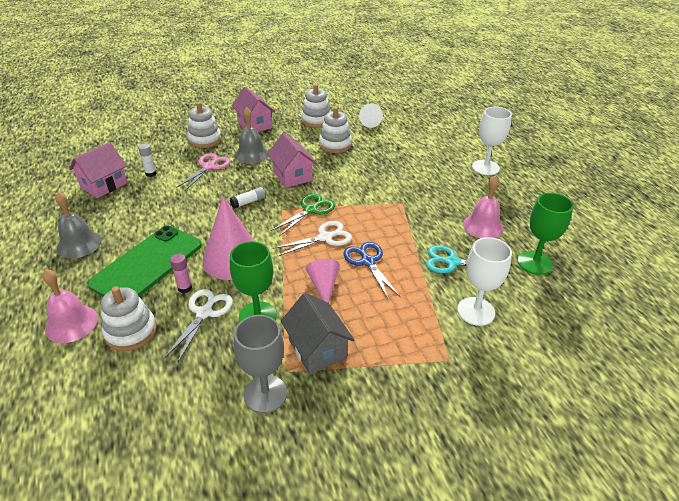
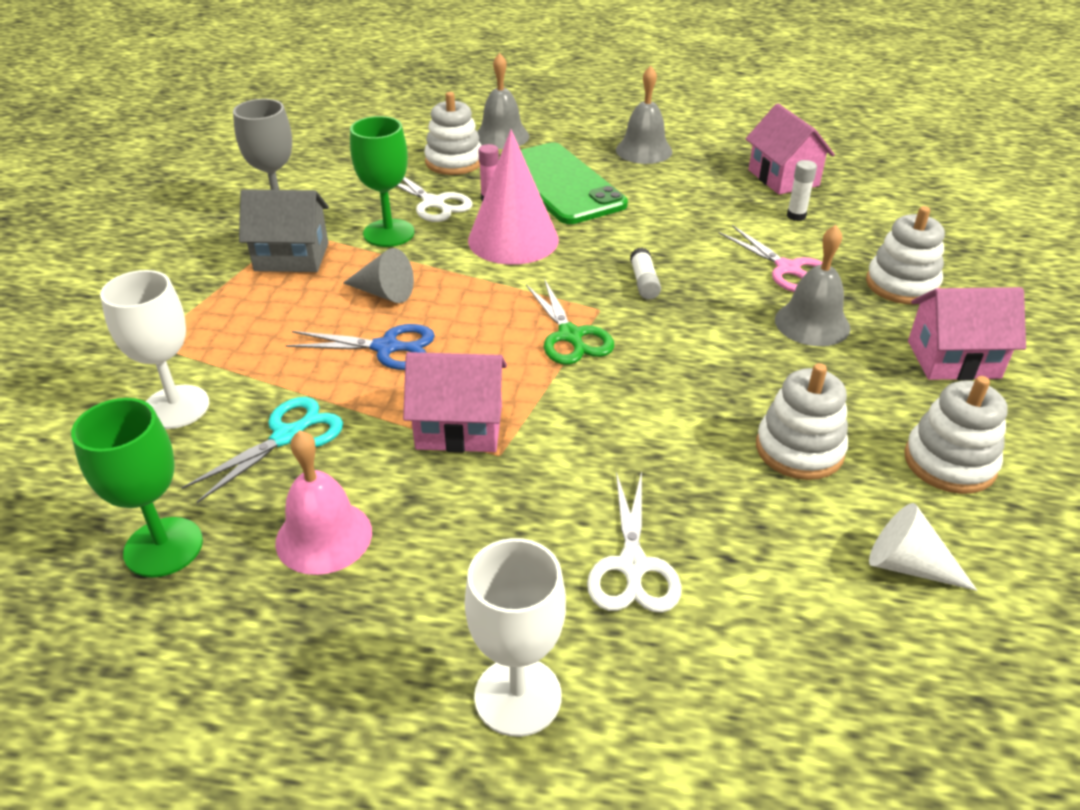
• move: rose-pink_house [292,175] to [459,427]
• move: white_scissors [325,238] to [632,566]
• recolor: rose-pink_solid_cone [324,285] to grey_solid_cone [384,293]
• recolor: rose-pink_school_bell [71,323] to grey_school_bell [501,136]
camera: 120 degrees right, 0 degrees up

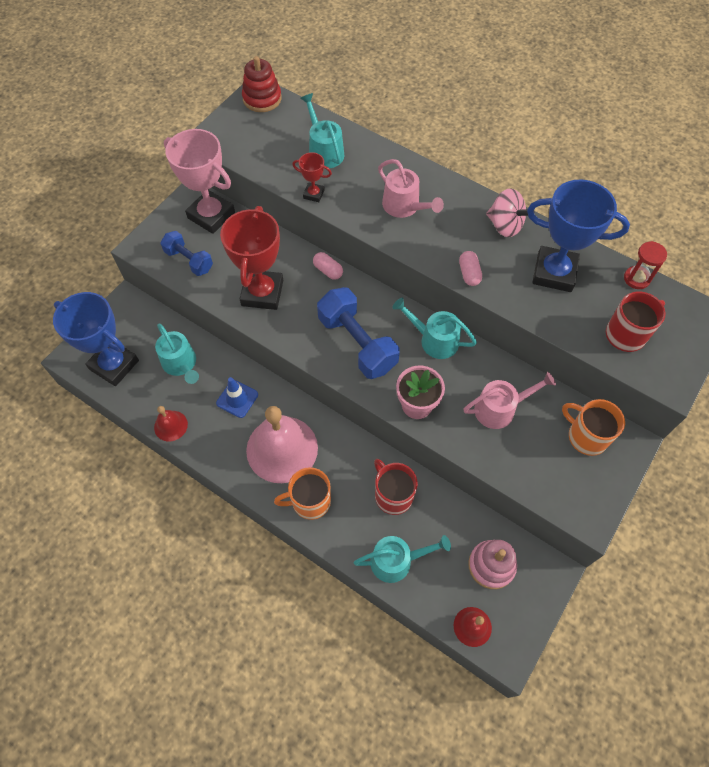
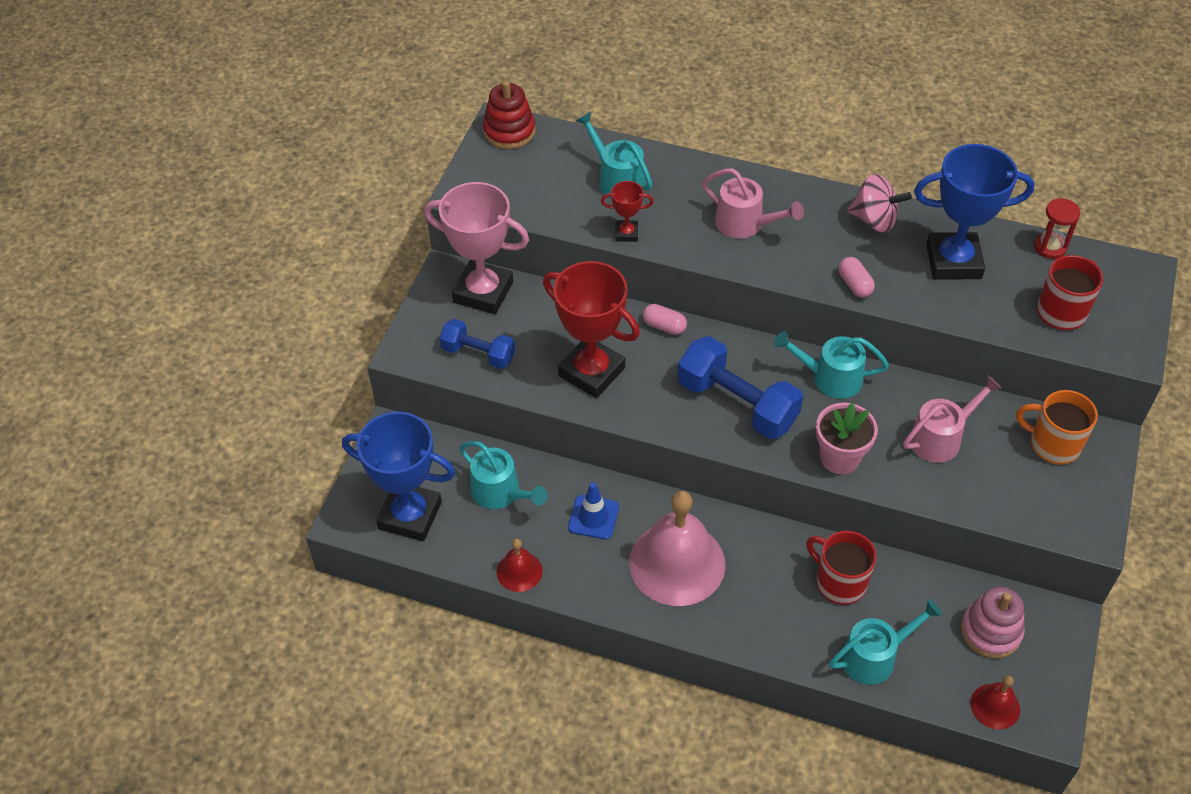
• rotate: scarlet_prize_cup [262,293] = [591,372] 45 degrees counterclockwise
• delete: orange-coloured_coffee_mug [310,501]
camera: 15 degrees left, 10 degrees down

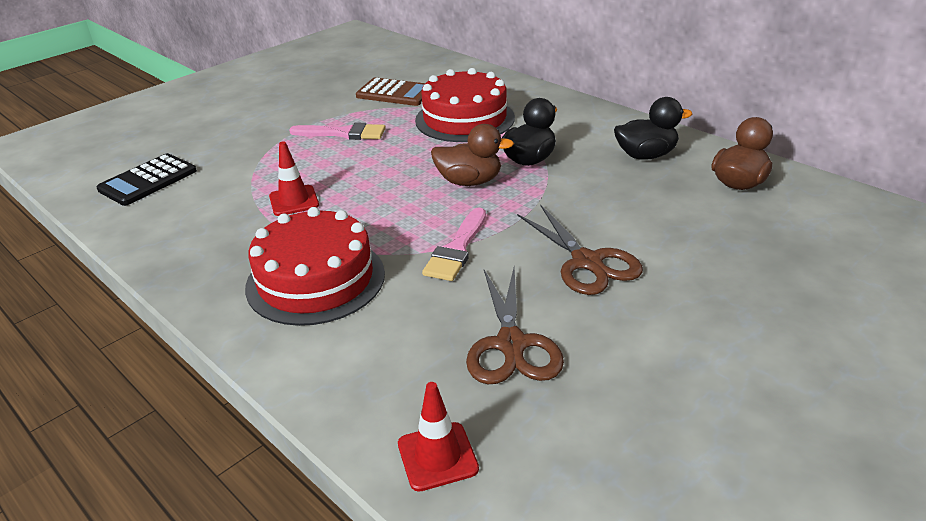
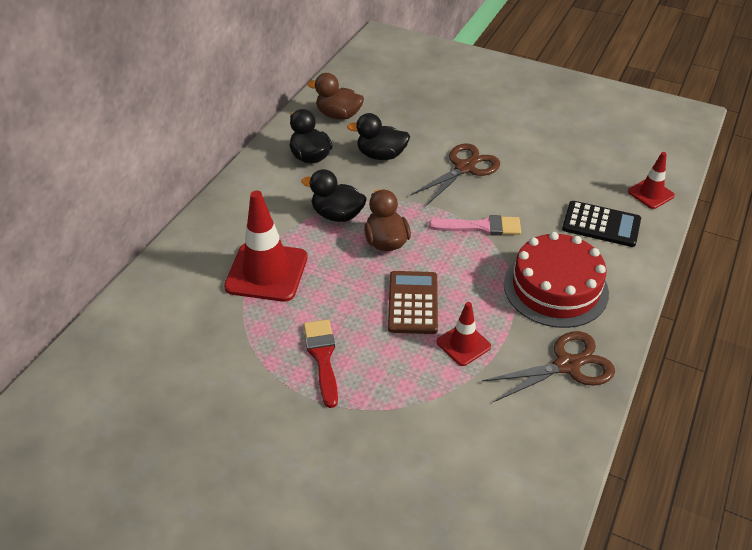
• replace: scarlet_gateau [465,119] to scarlet_traffic_cone [266,272]
• move: dark_brown_calculator [395,93] to [413,303]
• recolor: rose-pink_paint_brush [343,133] to scarlet_paint_brush [322,357]
• move: ebony_calculator [148,180] to [601,224]
• move: dark_brown_scissors [511,344] to [567,365]
• insert: ebony_rubber_duck [381,155]
camera: 110 degrees left, 10 degrees up

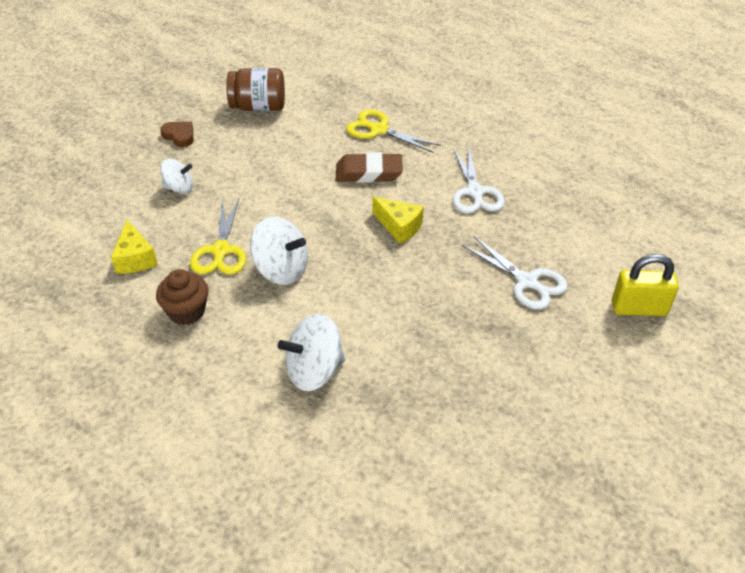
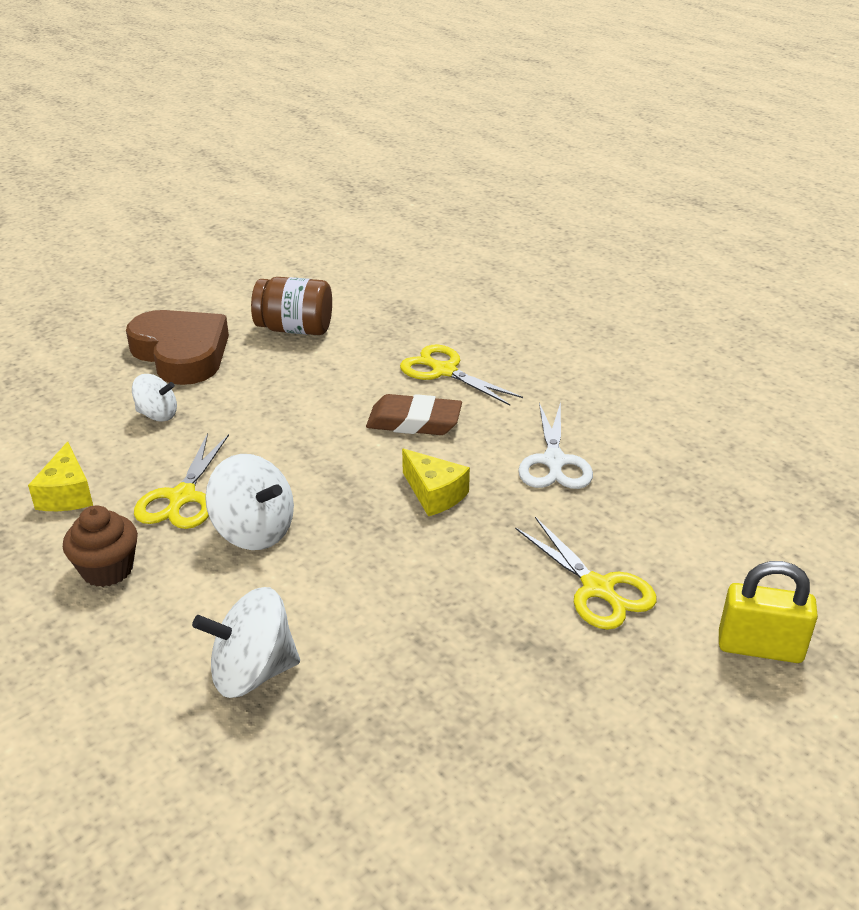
• resize: dark_brown_heart [179,136] = [181,353] x2.32
• recolor: white_scissors [526,281] to bright_yellow_scissors [597,588]
camera: 10 degrees right, 10 degrees down

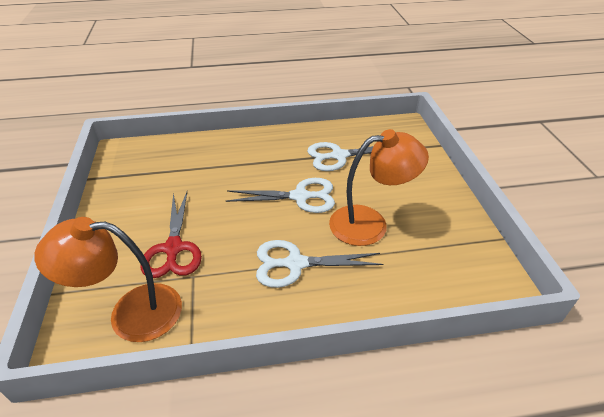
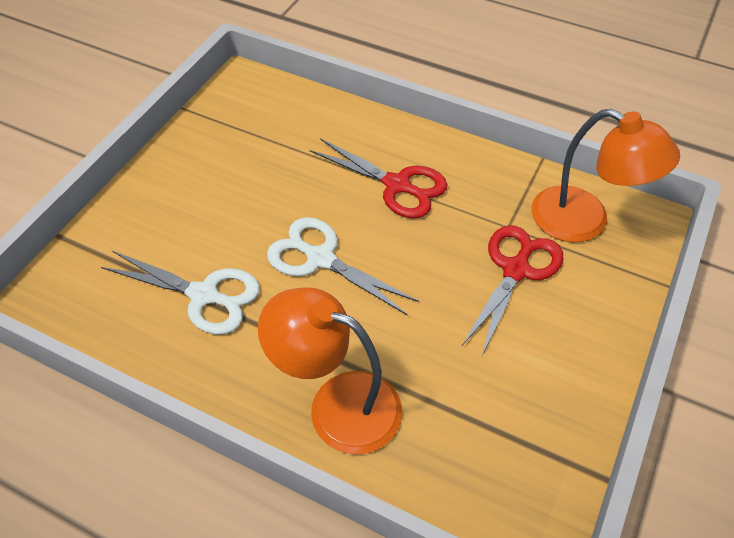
• move: orange-coloured_desk_lamp [370,223] to [337,404]
• recolor: white_scissors [295,264] to scarlet_scissors [397,185]
camera: 145 degrees left, 10 degrees up

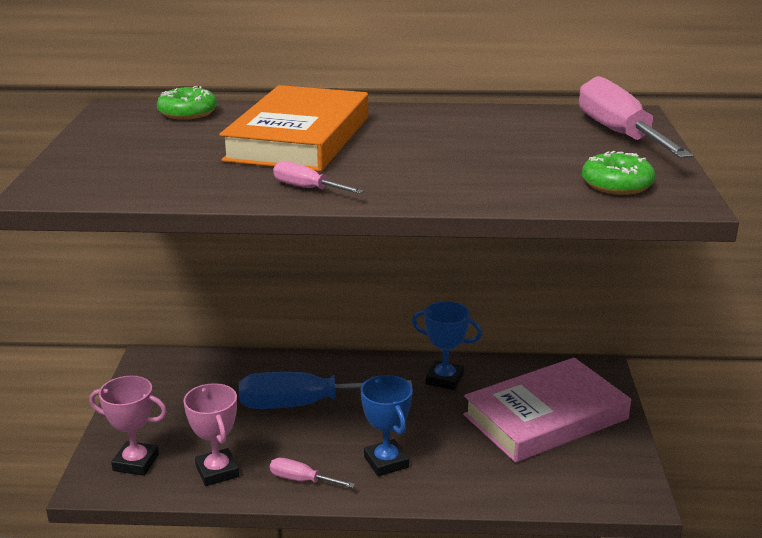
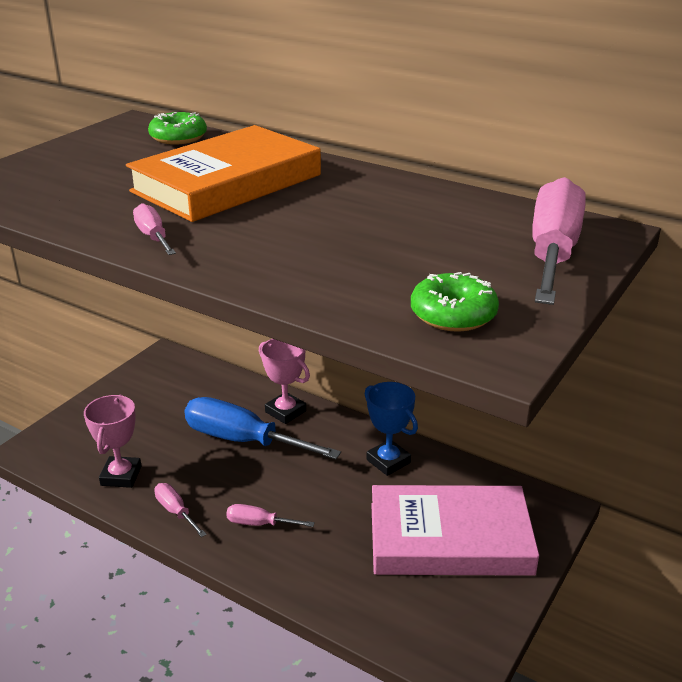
• replace: blue_prize_cup [386,462] to rose-pink_flat_screwdriver [259,524]
• move: rose-pink_prize_cup [136,463] to [285,411]
camera: 30 degrees right, 5 degrees up

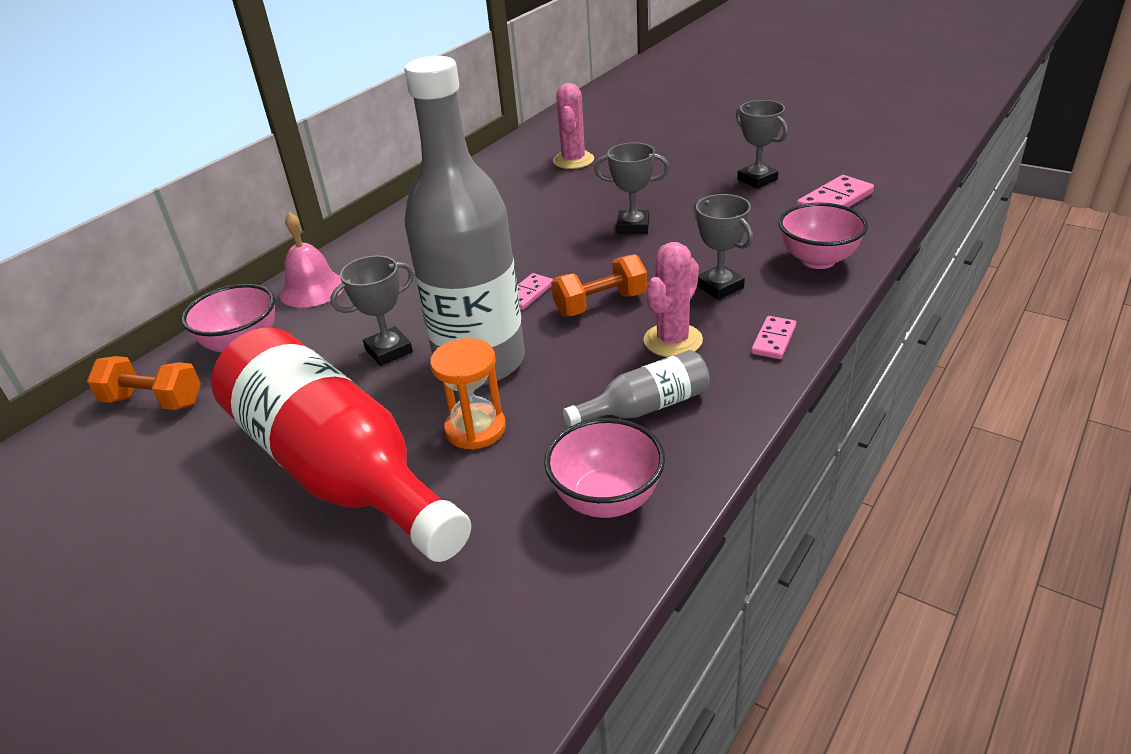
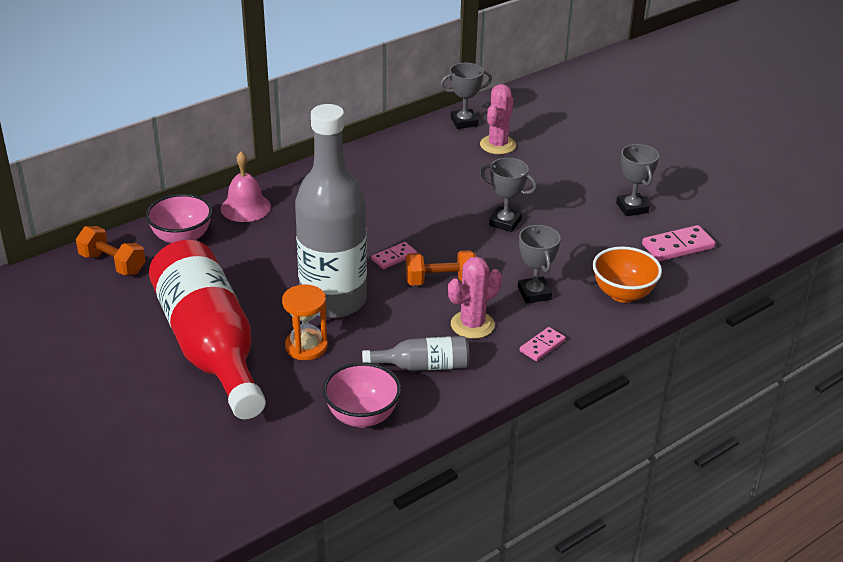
• recolor: rose-pink_bowl [818,260] to orange-coloured_bowl [623,294]
• move: grey_prize_cup [389,351] to [464,122]
camera: 15 degrees right, 0 degrees up

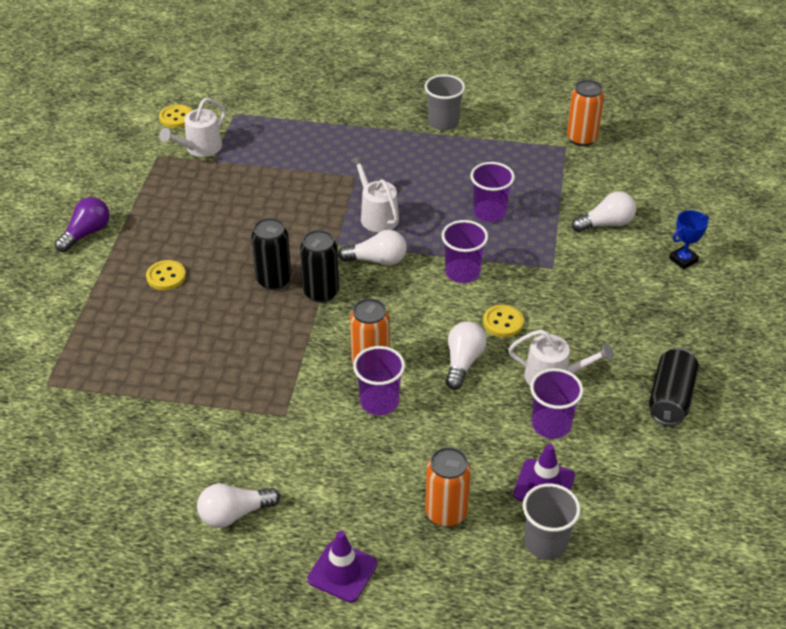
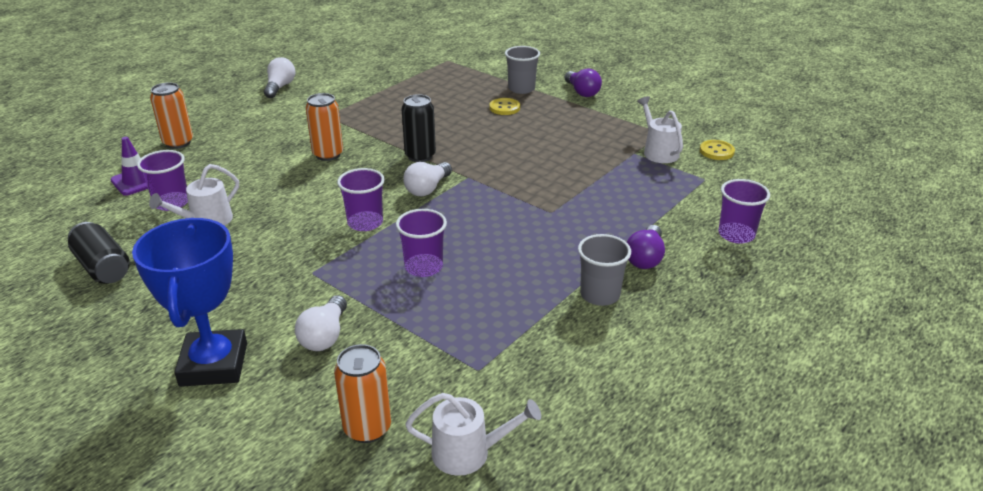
• move: orange-coloured_can [581,138] to [367,428]
• move: white_watering_can [377,216] to [468,453]
• resize: blue_prize_cup [683,260] = [214,364] x2.23
• delete: ebony_can [274,280]
• delete: bright_yellow_shirt_button [503,322]
• delete: white_light_bulb [463,362]
• move: purple_tumbler [379,402] to [736,234]
• move: grey_tumbler [545,542] to [521,89]
• delete: purple_traffic_cone [342,572]
• insert: purple_light_bulb [645,258]
camera: 120 degrees right, 10 degrees down

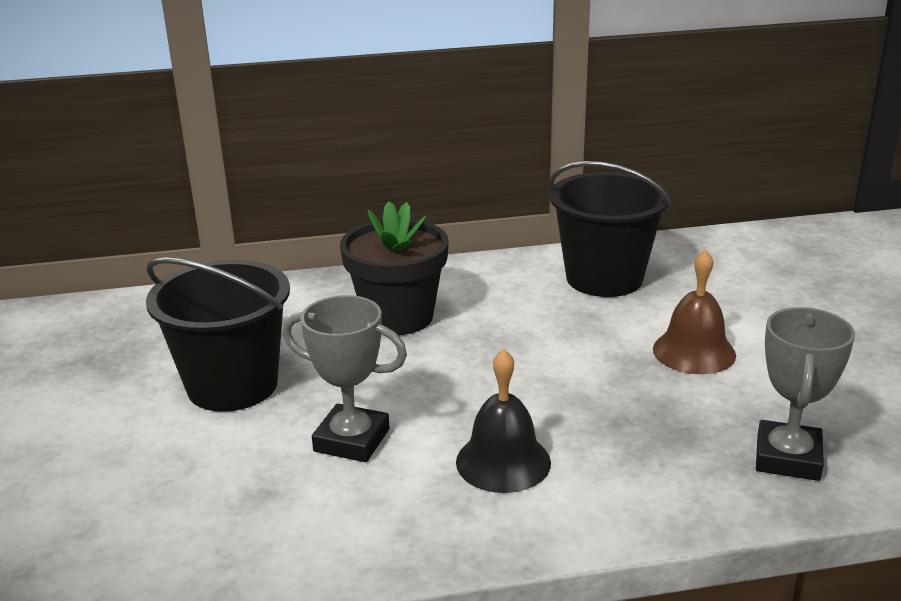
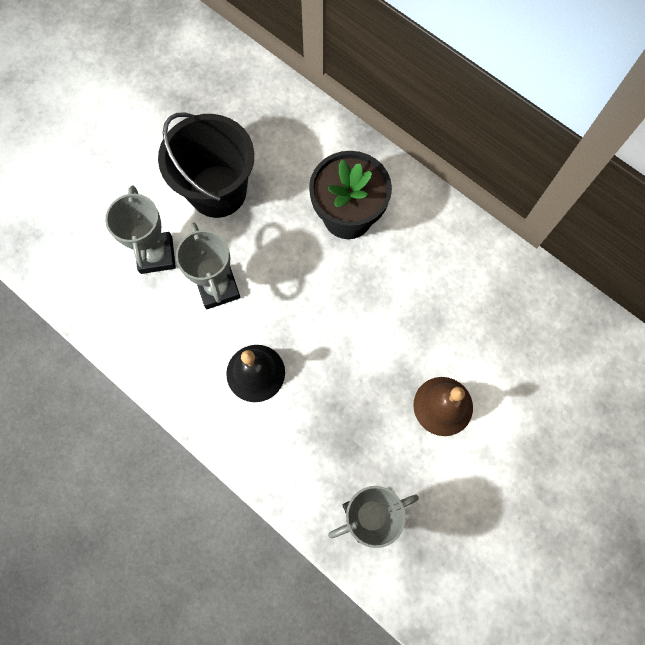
• delete: ebony_sand_bucket [604,278]
• insert: grey_prize_cup [156,255]
camera: 50 degrees right, 45 degrees up

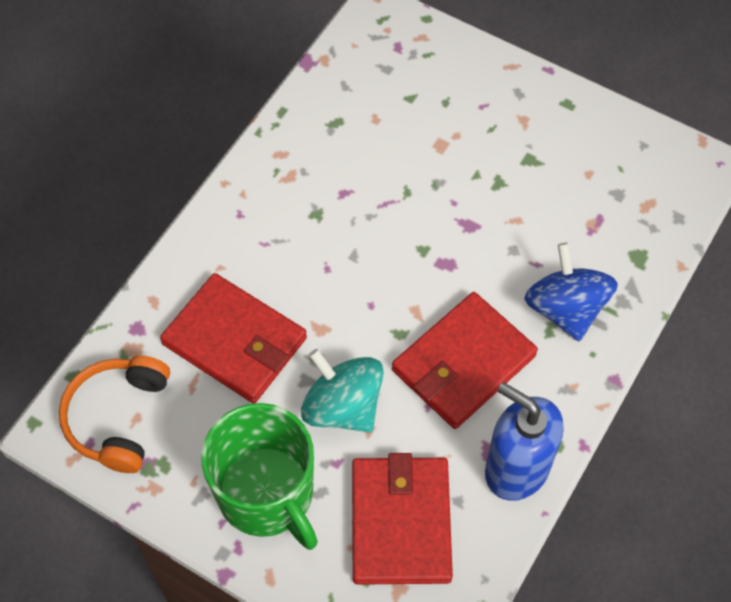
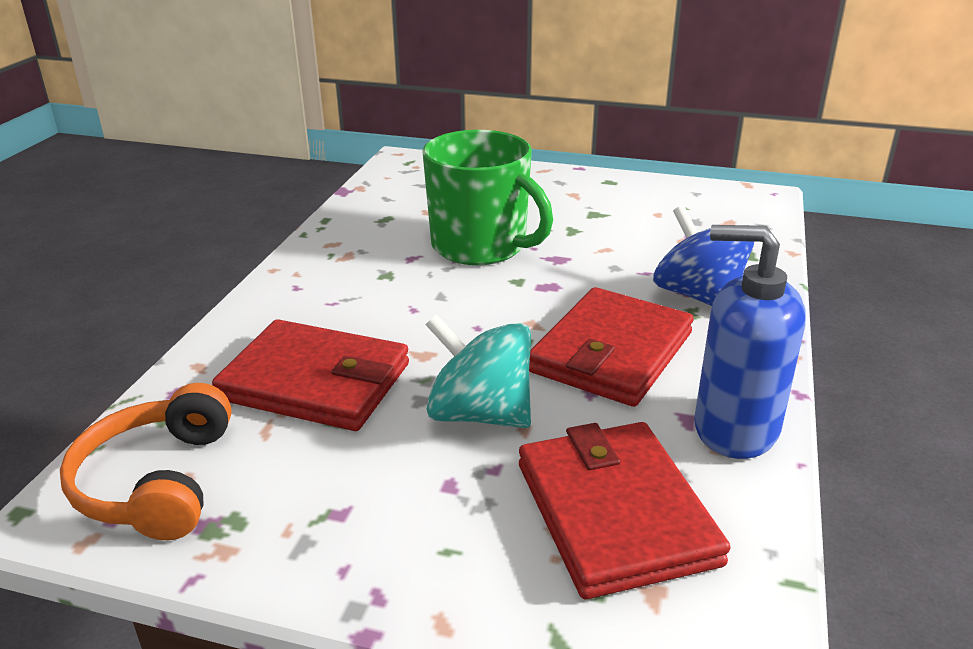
• move: emerald_coffee_mug [267,494] to [481,246]
camera: 15 degrees left, 30 degrees down

